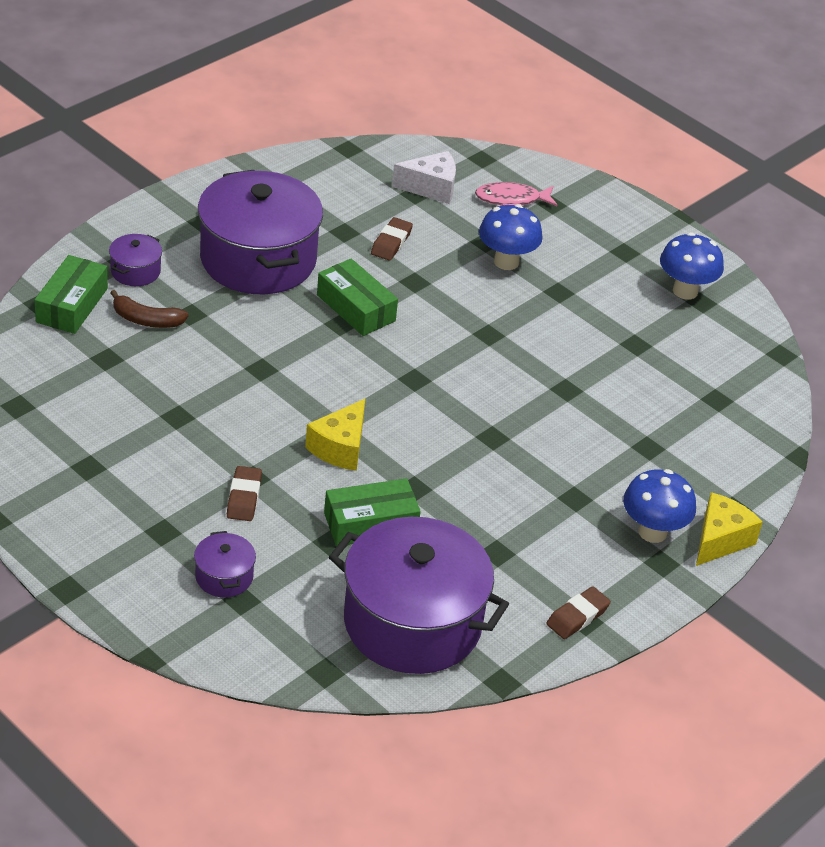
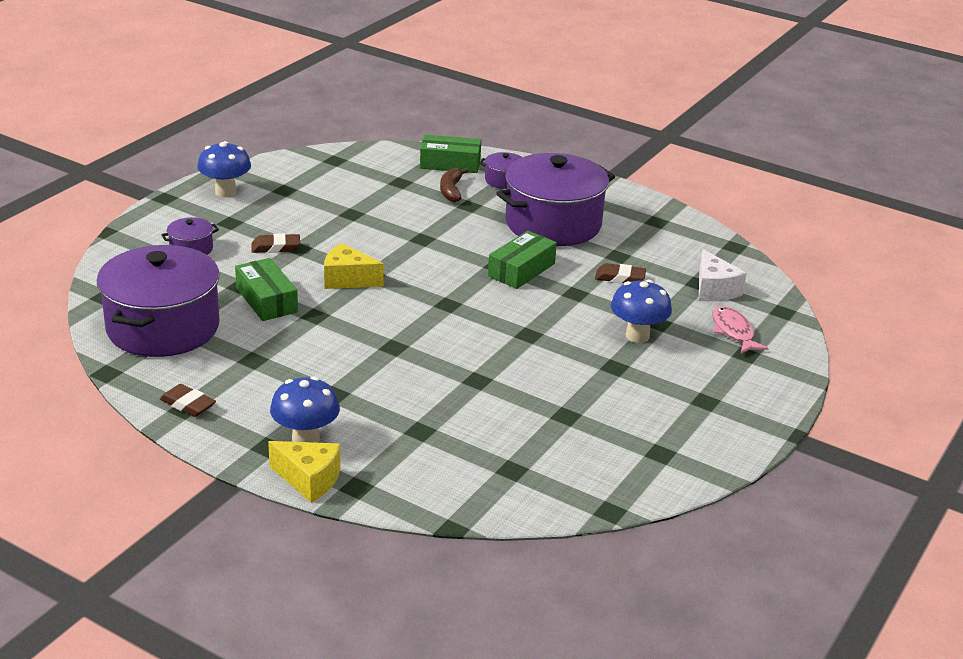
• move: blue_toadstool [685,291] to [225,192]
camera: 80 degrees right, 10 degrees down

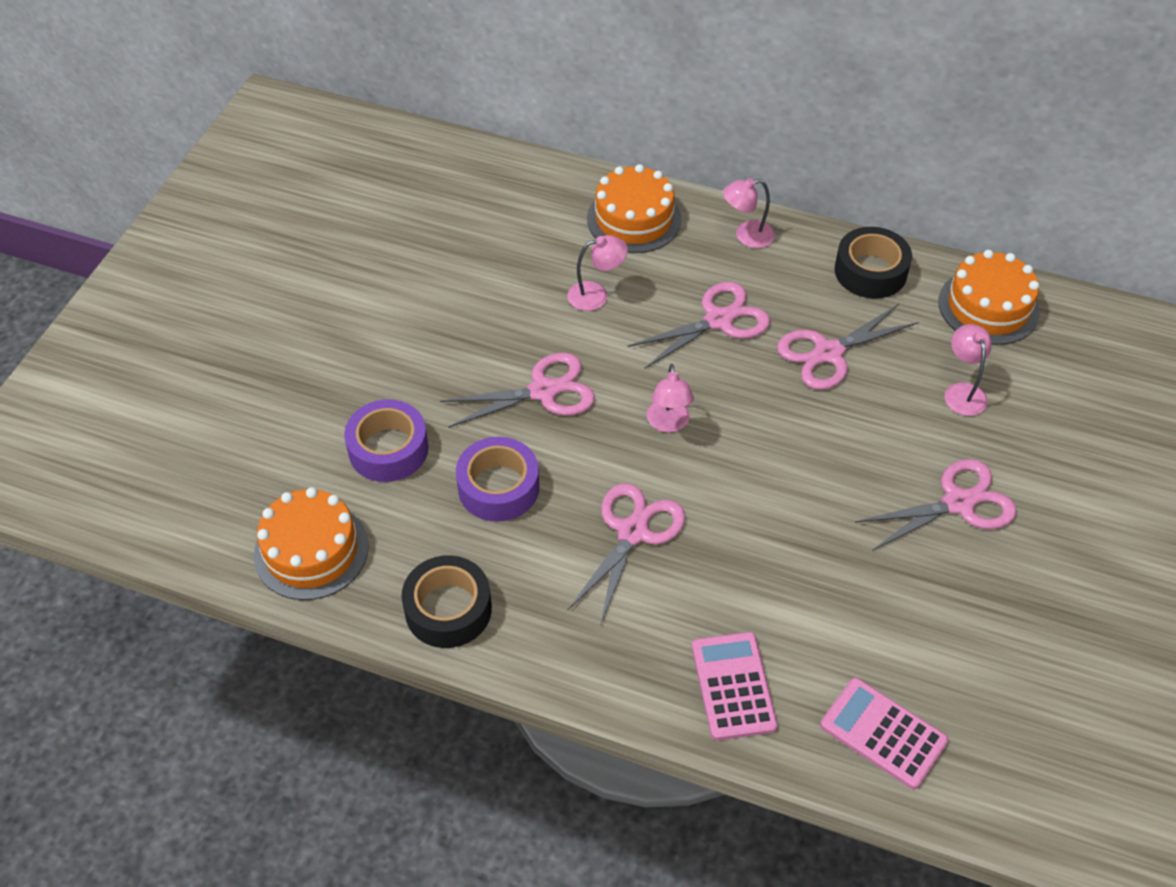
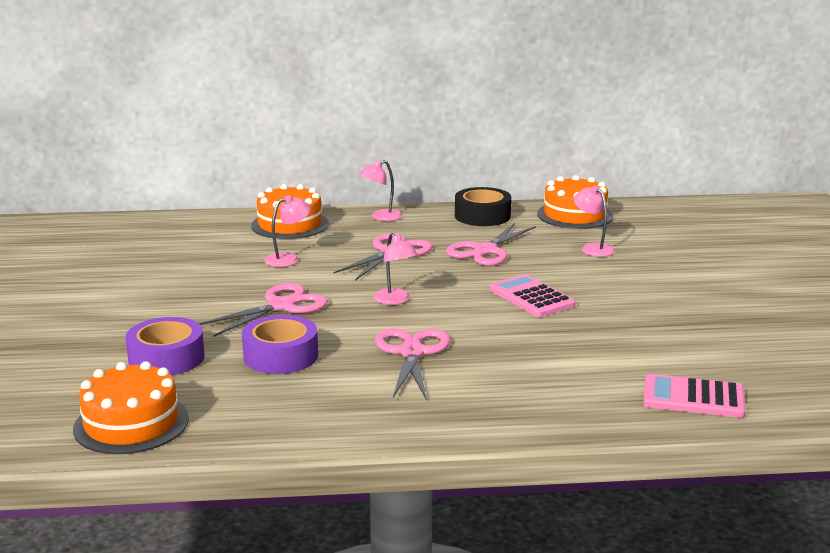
• delete: rose-pink_scissors [958,503]
• delete: ebony_roll_of_tape [448,609]
• move: rose-pink_calculator [733,686] to [531,297]
camera: 25 degrees left, 30 degrees down

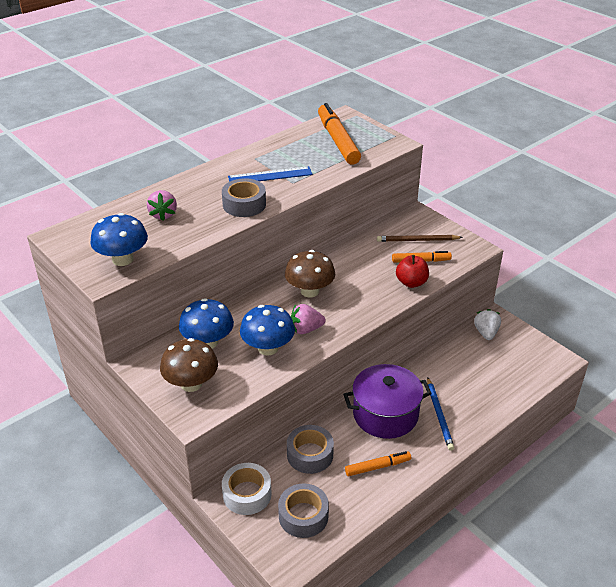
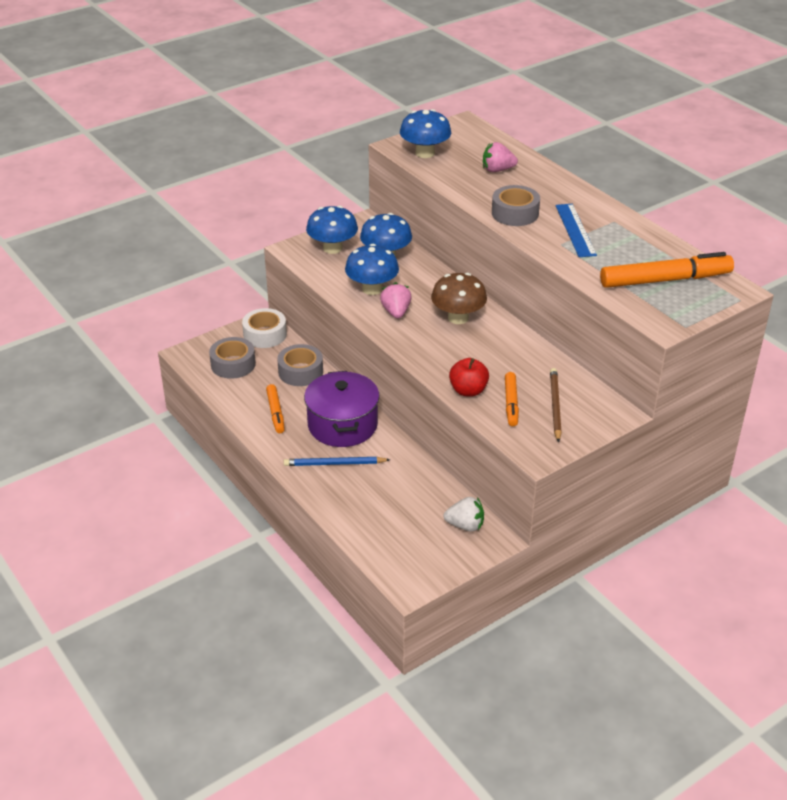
• recolor: dark_brown_toadstool [191,384] to blue_toadstool [332,248]
camera: 95 degrees right, 0 degrees up

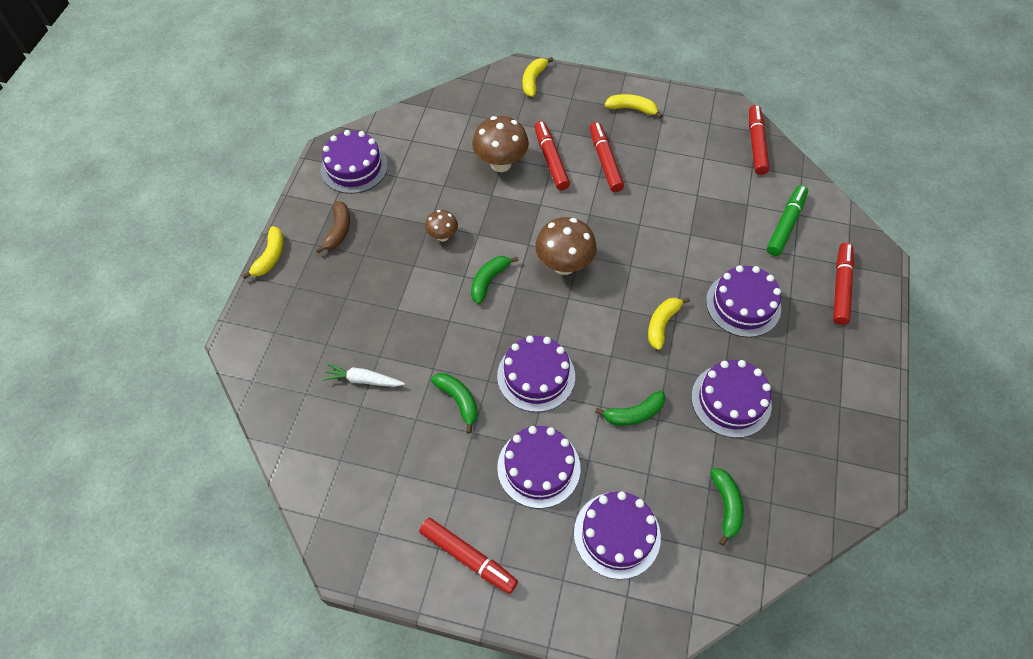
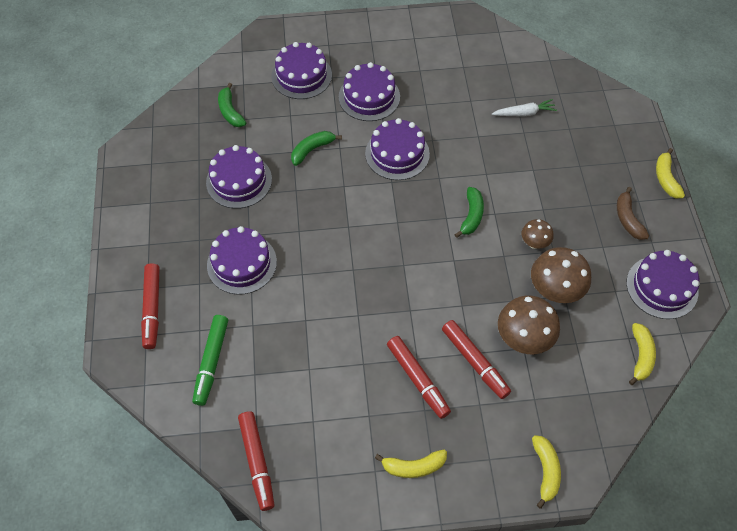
• move: dark_brown_toadstool [564,265] to [554,291]
• move: bright_yellow_toy_banana [662,324] to [641,356]
• delete: emerald_toy_banana [458,401]
• delete: scarlet_felt_pen [468,557]
camera: 160 degrees right, 0 degrees up

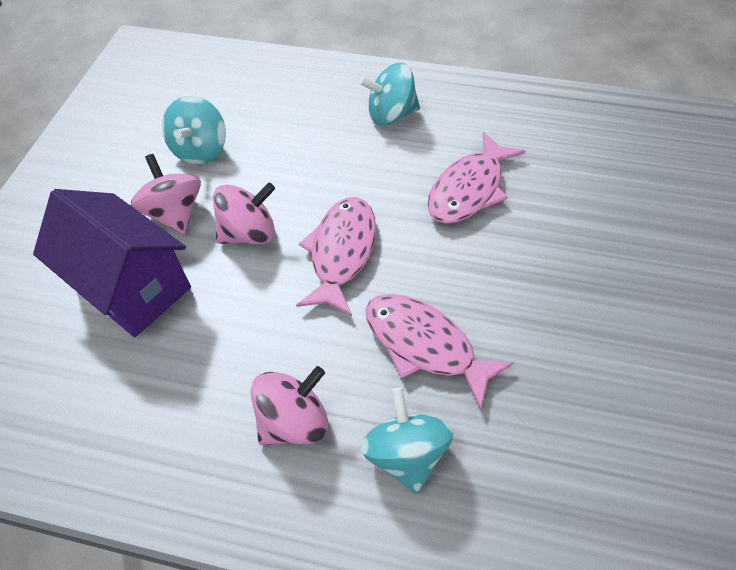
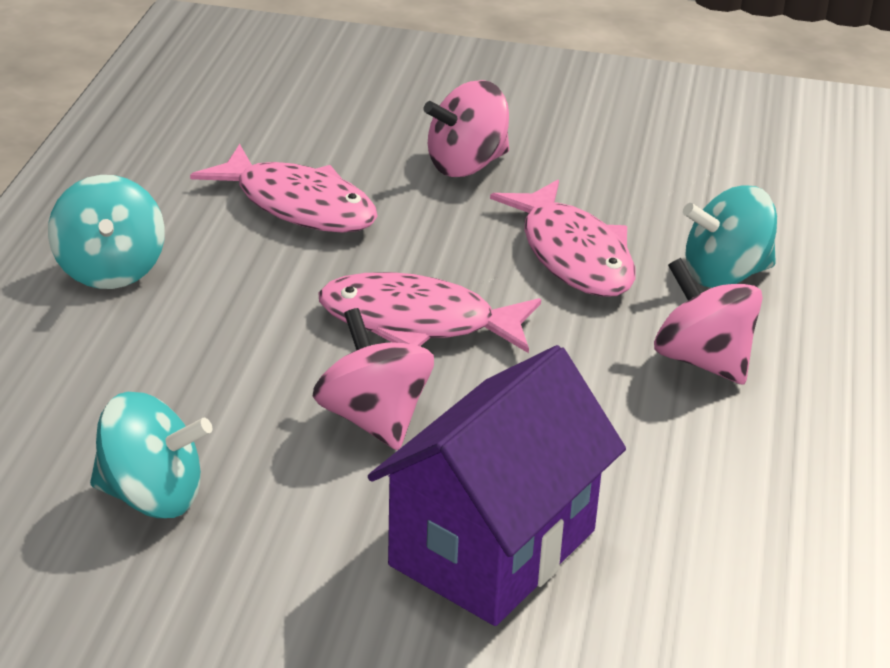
• move: rose-pink_toy_top [175,213] to [467,164]
• rotate: rose-pink_toy_fish [424,345] = [573,255] 60 degrees counterclockwise
camera: 95 degrees left, 20 degrees down

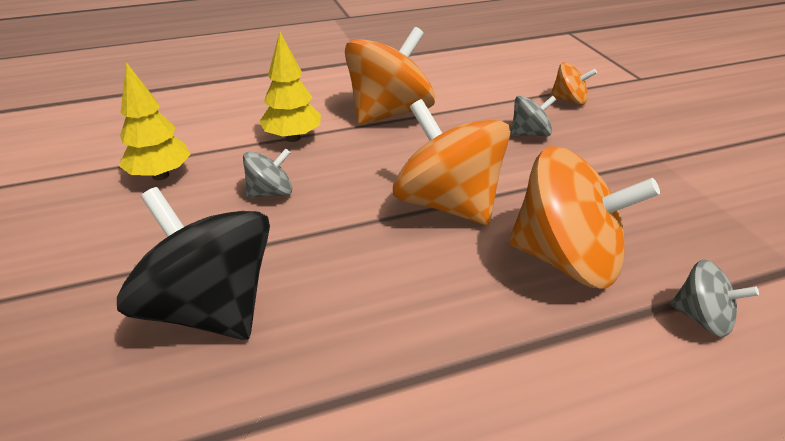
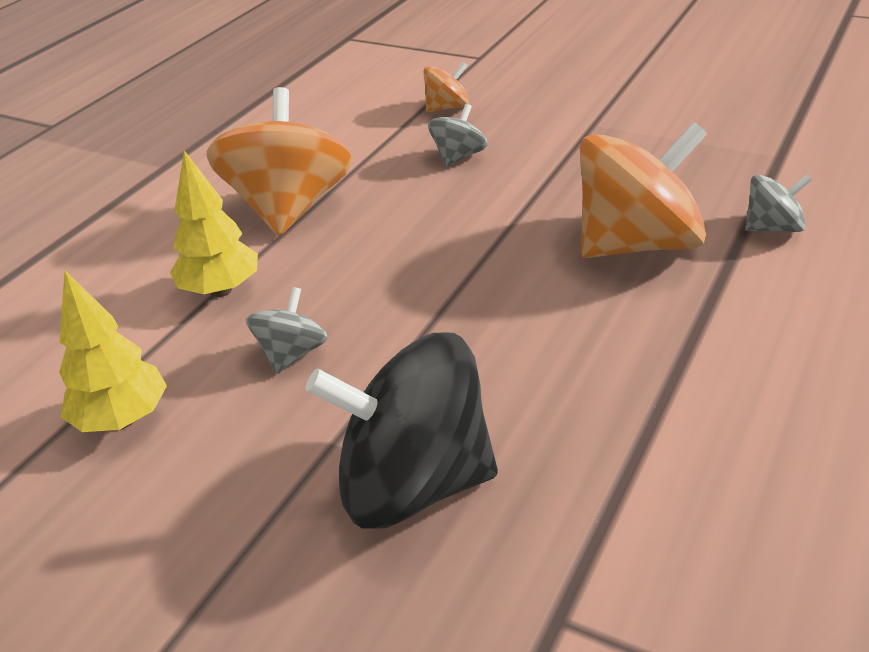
• delete: orange-coloured_toy_top [447,204]
camera: 40 degrees left, 0 degrees up

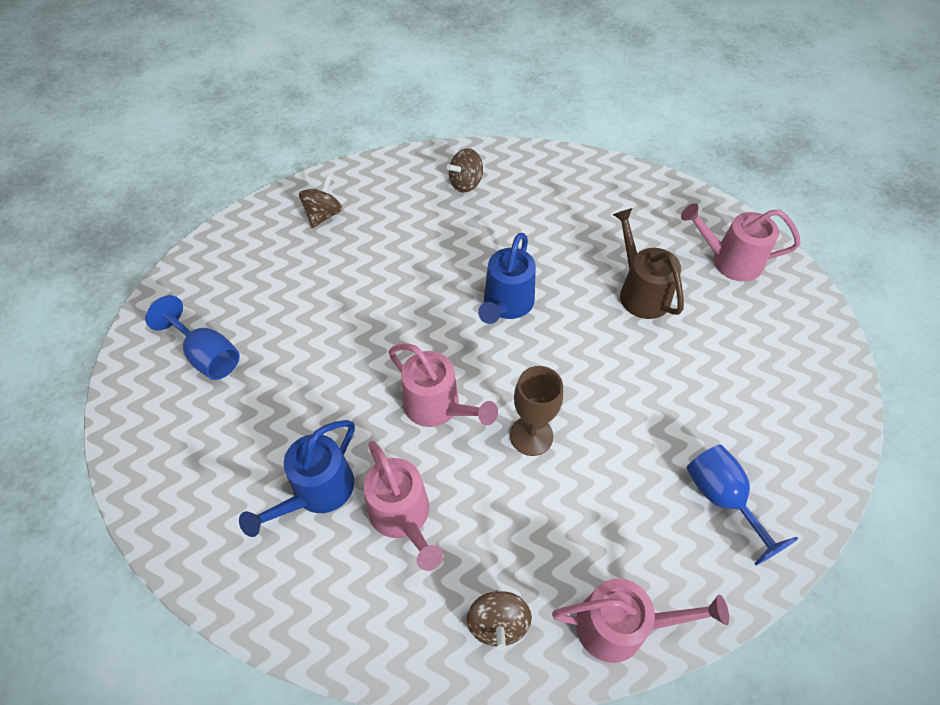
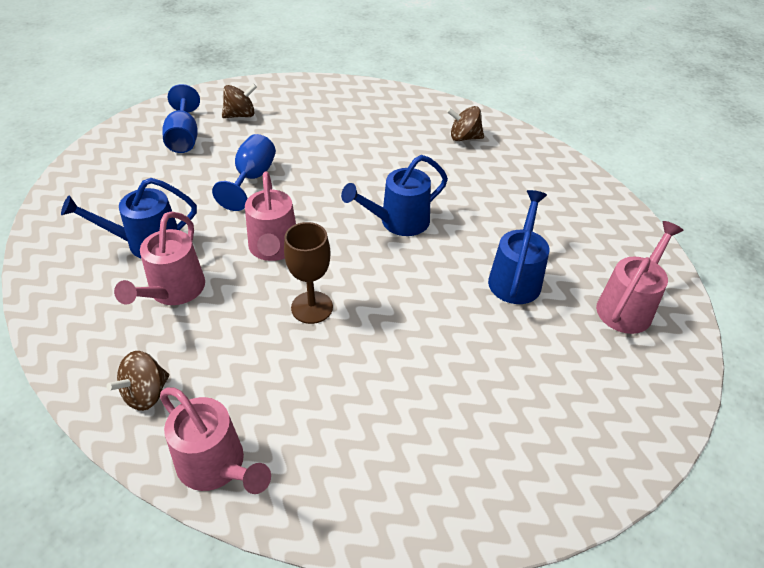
• move: dark_brown_toy_top [323,215] to [241,115]
• rotate: rose-pink_watering_can [729,261] = [628,306] 75 degrees clockwise
• recolor: dark_brown_watering_can [640,291] to blue_watering_can [516,277]
• move: blue_goblet [722,498] to [252,178]
camera: 40 degrees right, 10 degrees down

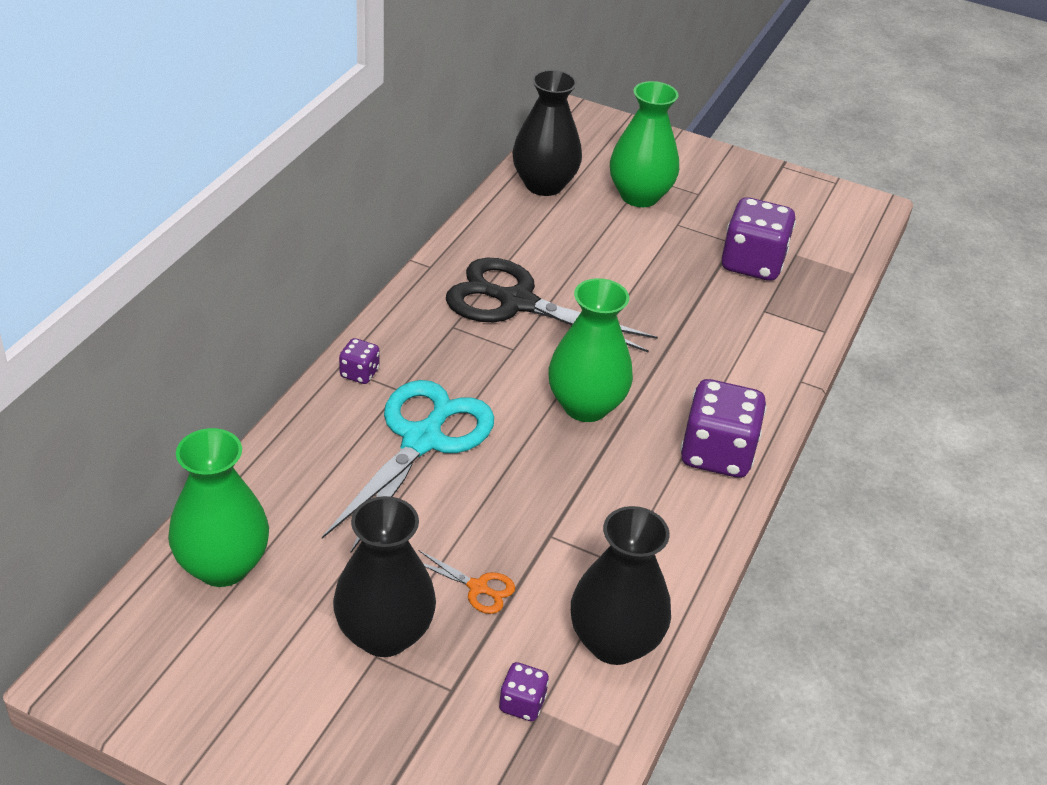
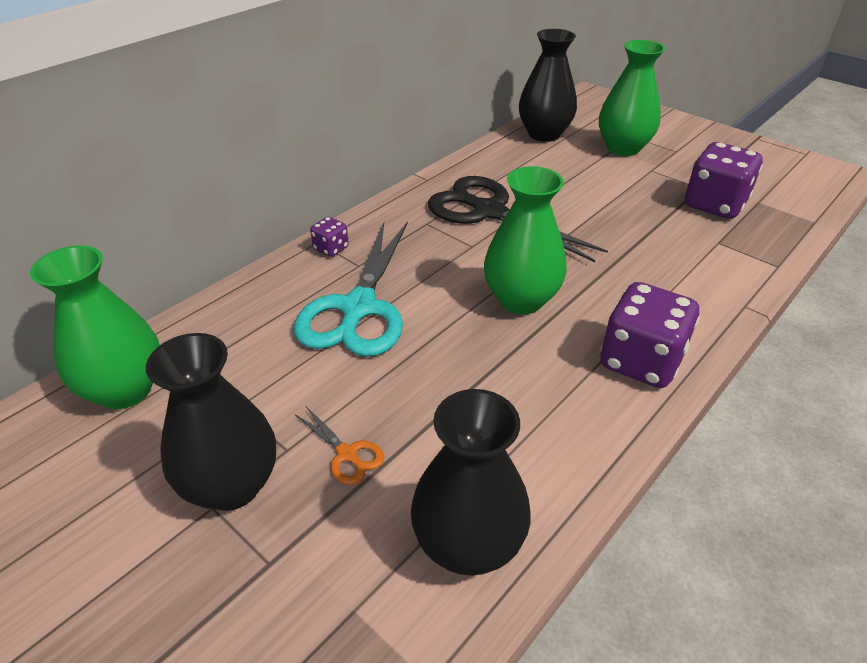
• rotate: turquoise_scissors [422,440] = [358,308] 150 degrees clockwise
• delete: purple_game_die [522,703]
camera: 20 degrees right, 0 degrees up

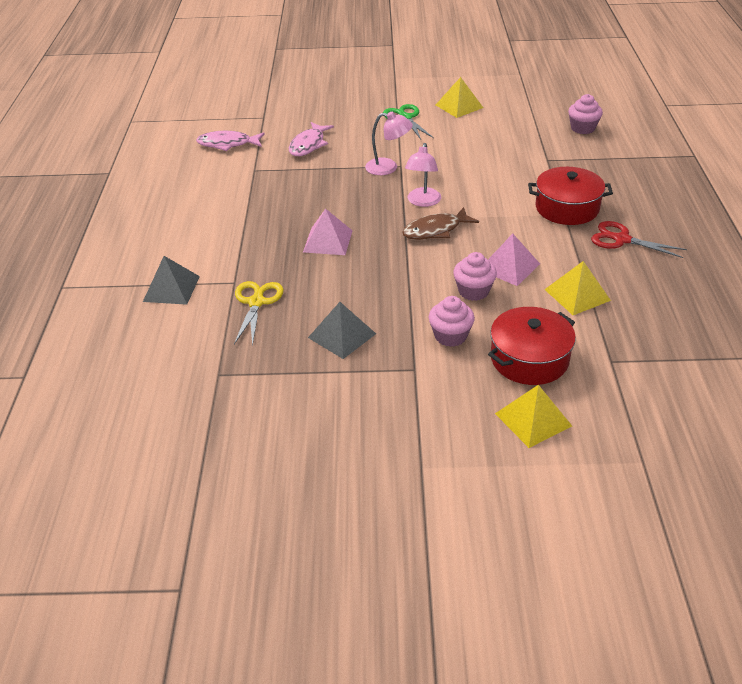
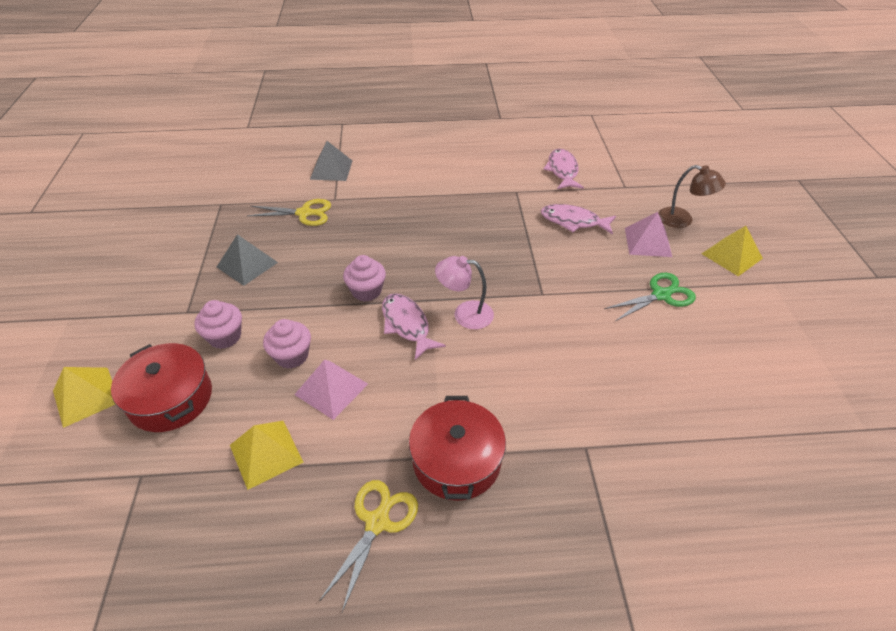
• move: bright_yellow_pyramid [459,106] to [731,256]
• move: rose-pink_muffin [582,128] to [366,291]
• delete: rose-pink_desk_lamp [388,168]
• recolor: dark_brown_toy_fish [435,230] to rose-pink_toy_fish [407,325]
• move: rose-pink_pyramid [328,241] to [647,242]
• recolor: scarlet_scissors [622,239] to bright_yellow_scissors [377,522]
• insert: dark_brown_desk_lamp [682,220]
camera: 85 degrees right, 5 degrees up

